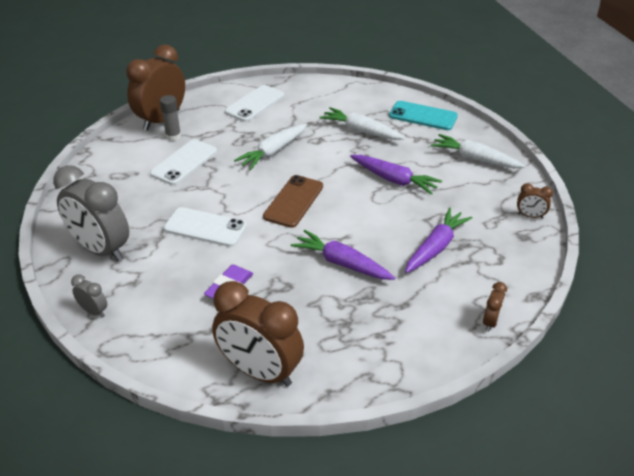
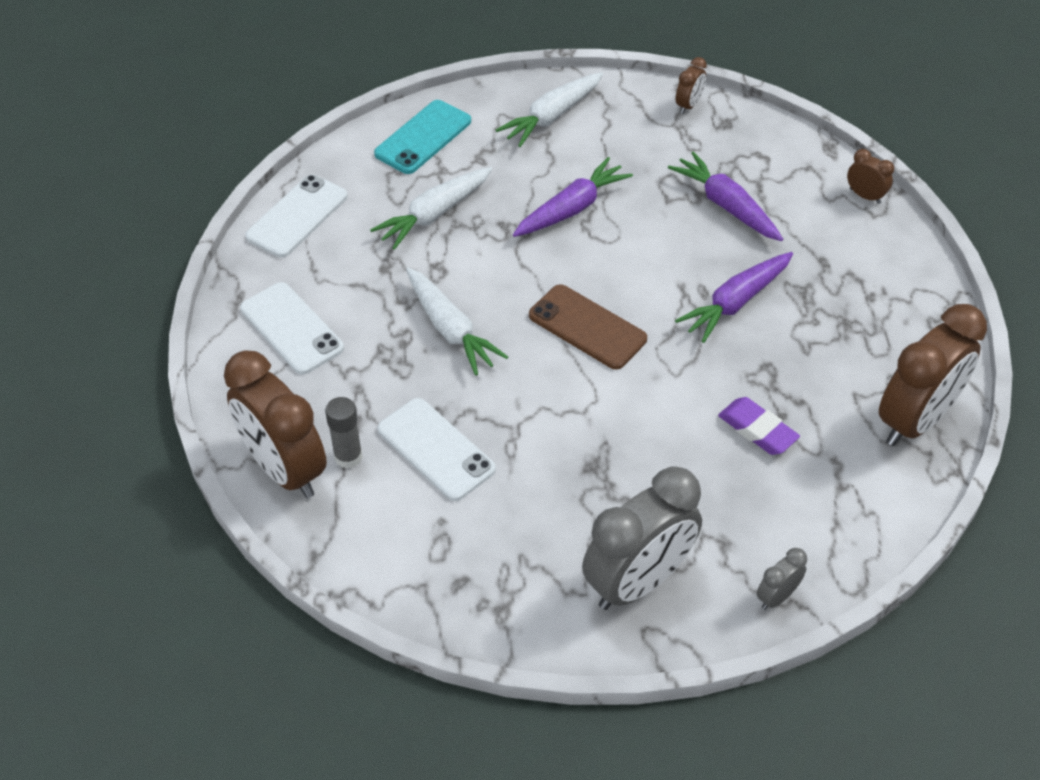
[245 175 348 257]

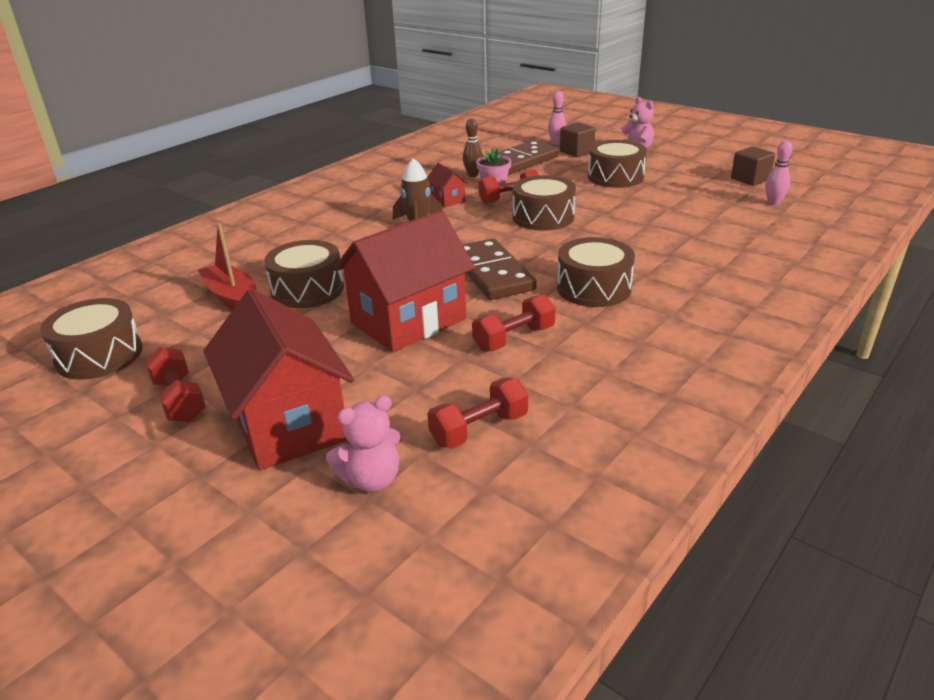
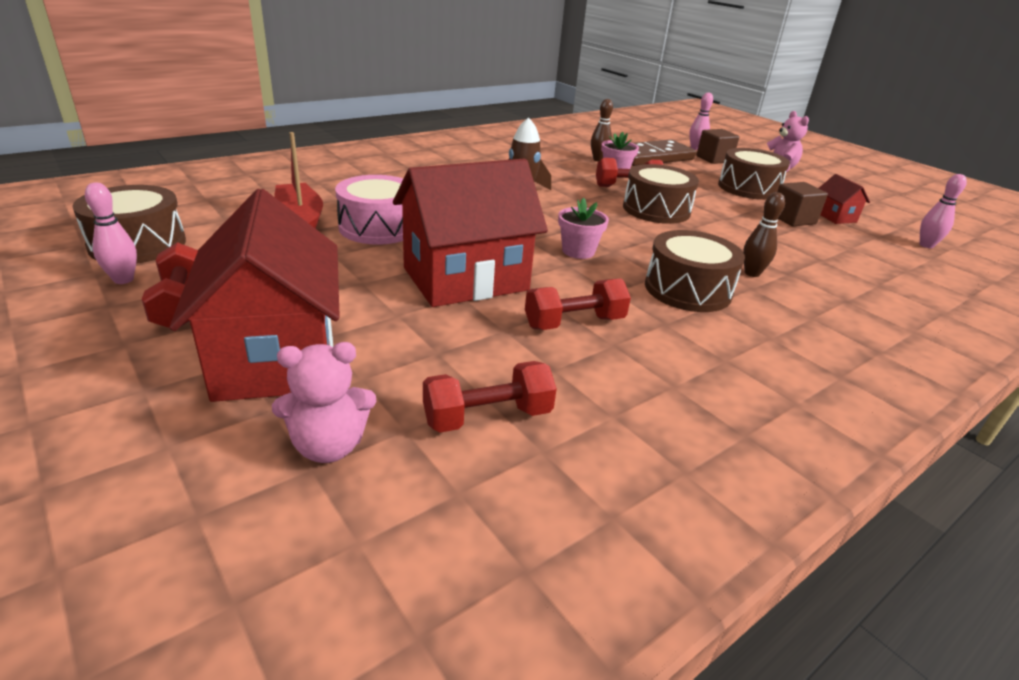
[335 175 403 245]
[819 174 870 224]
[558 198 609 259]
[777 182 828 227]
[85 182 137 284]
[743 192 785 277]

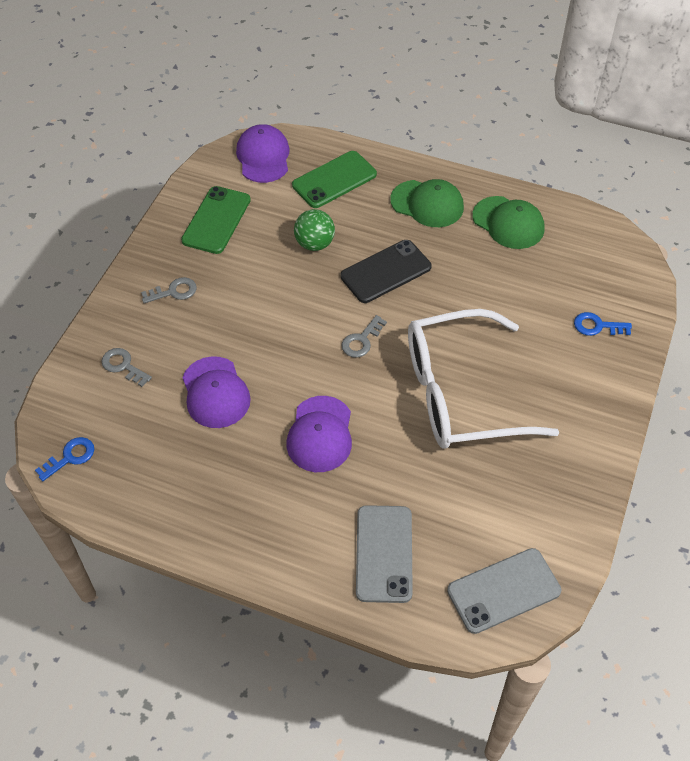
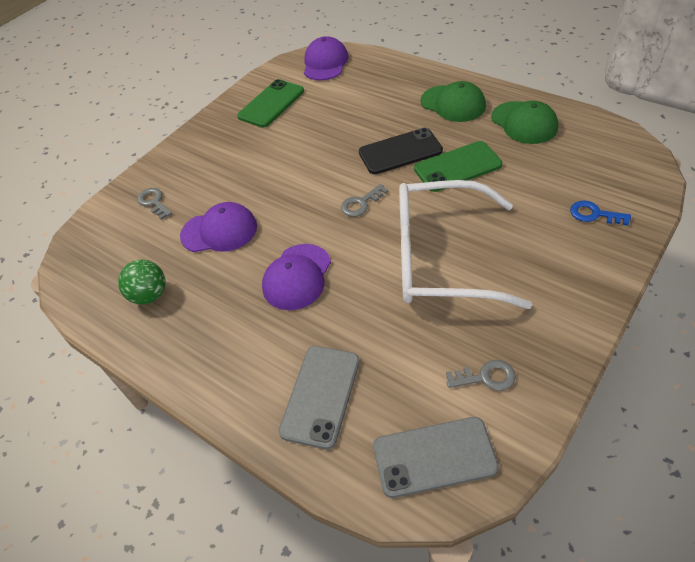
[35 437 94 481] (first image)
[446 360 516 391]
[180 202 257 252]
[414 141 502 192]
[118 260 166 305]

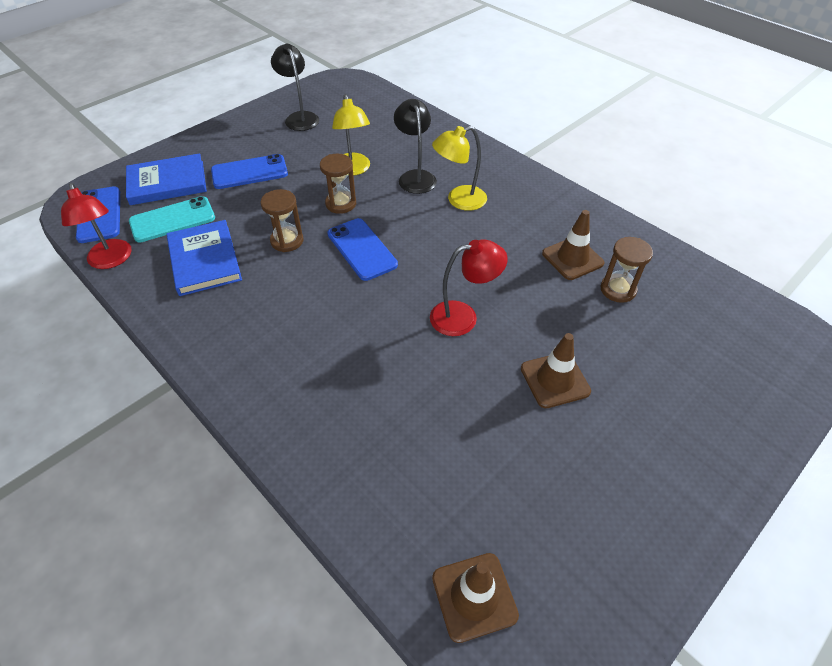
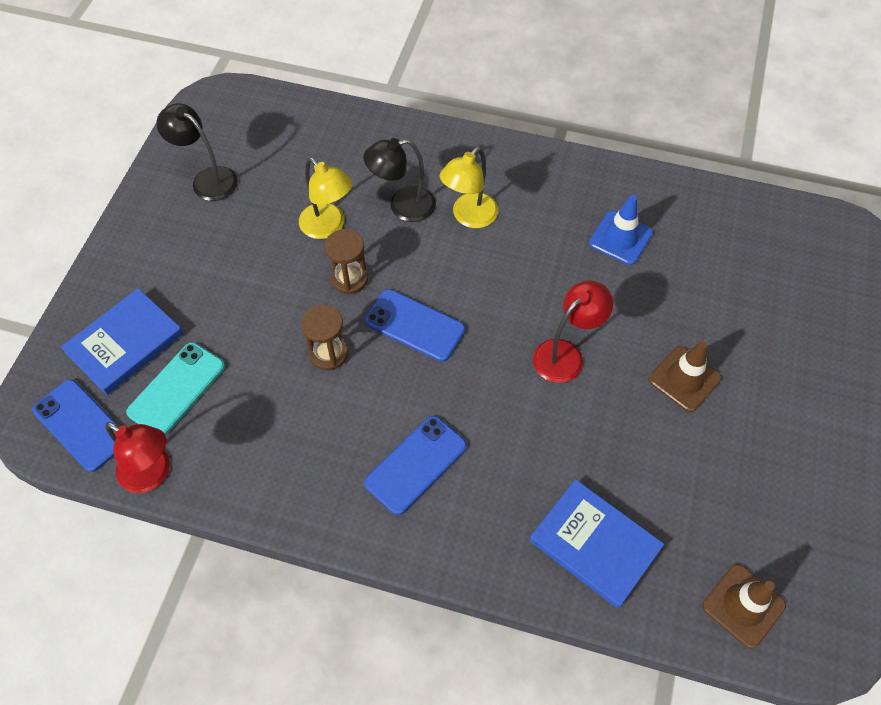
[530 479 664 609]
[364 416 467 515]
[363 138 436 222]
[589 195 653 265]
[601 237 653 303] (first image)

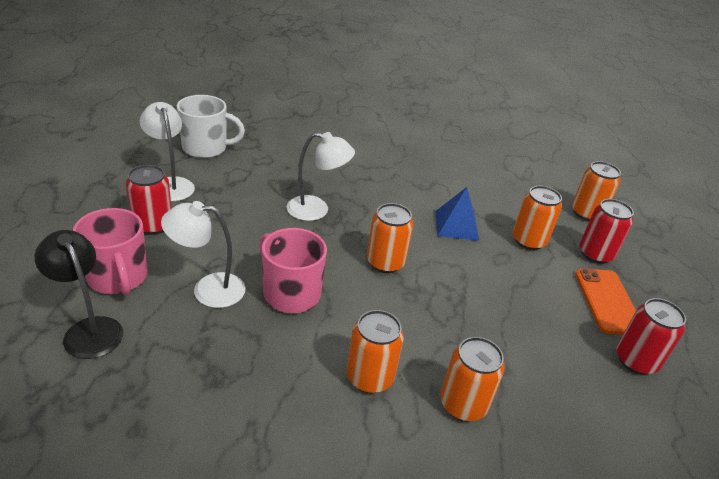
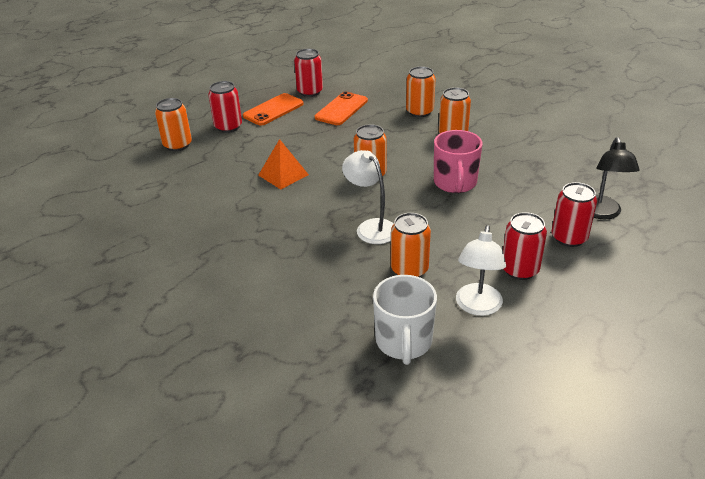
[552 182 597 247]
[161 201 245 308] (first image)
[373 275 437 365]
[258 139 309 189]
[391 213 431 277]
[315 91 368 125]

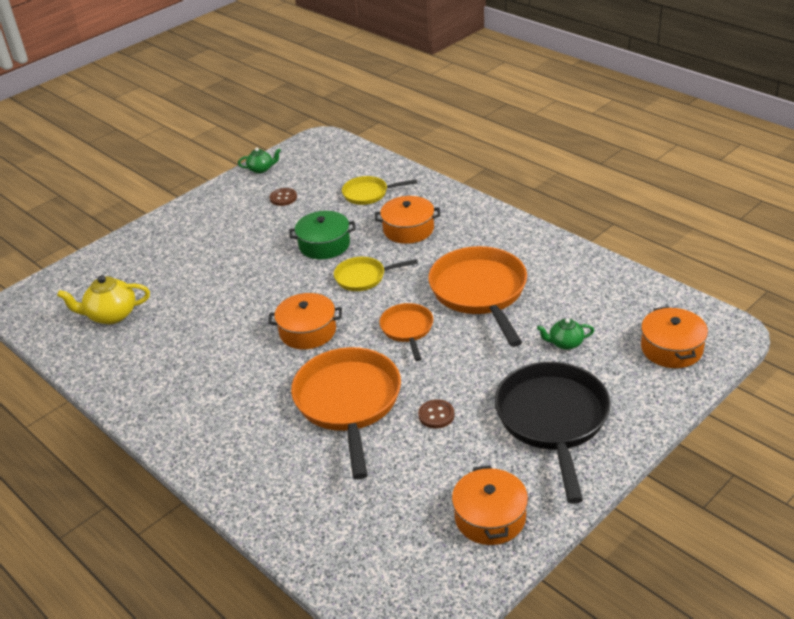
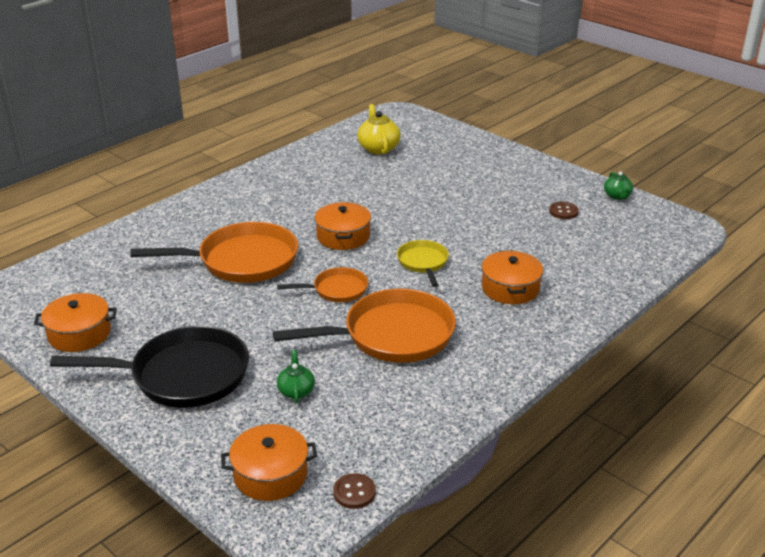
[289 211 356 259] (first image)
[342 176 417 205] (first image)
[333 473 376 509]

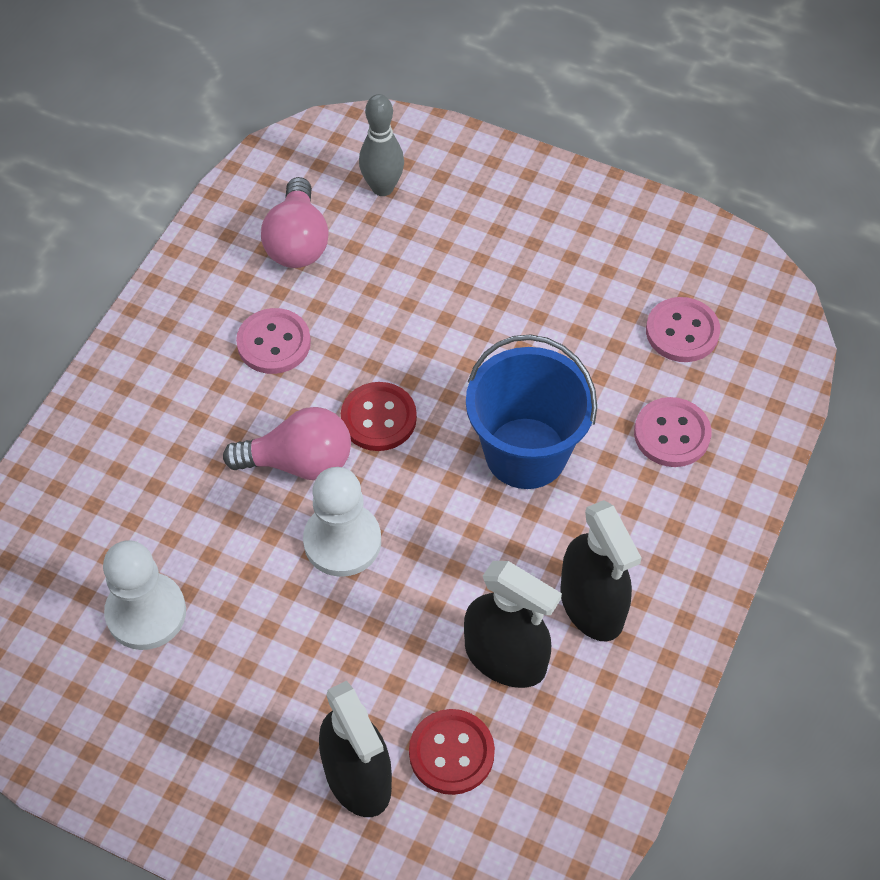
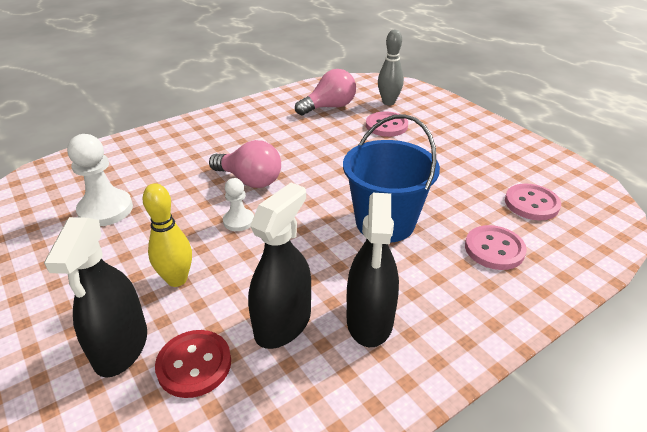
[366 111 408 137]
[295 69 356 116]
[223 178 254 231]
[341 382 417 451] (first image)
[248 183 311 349]
[142 183 192 287]

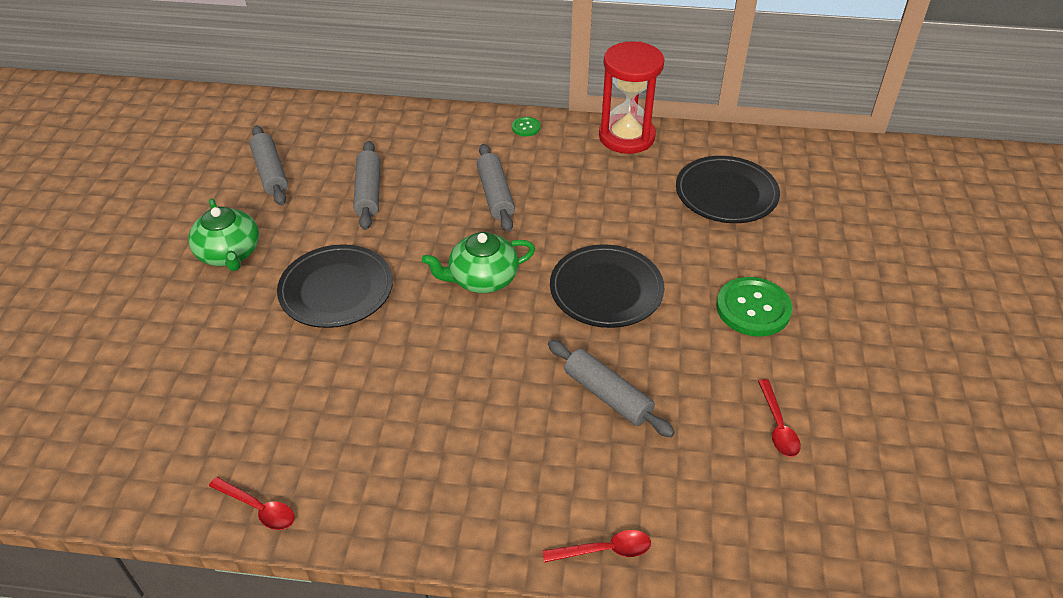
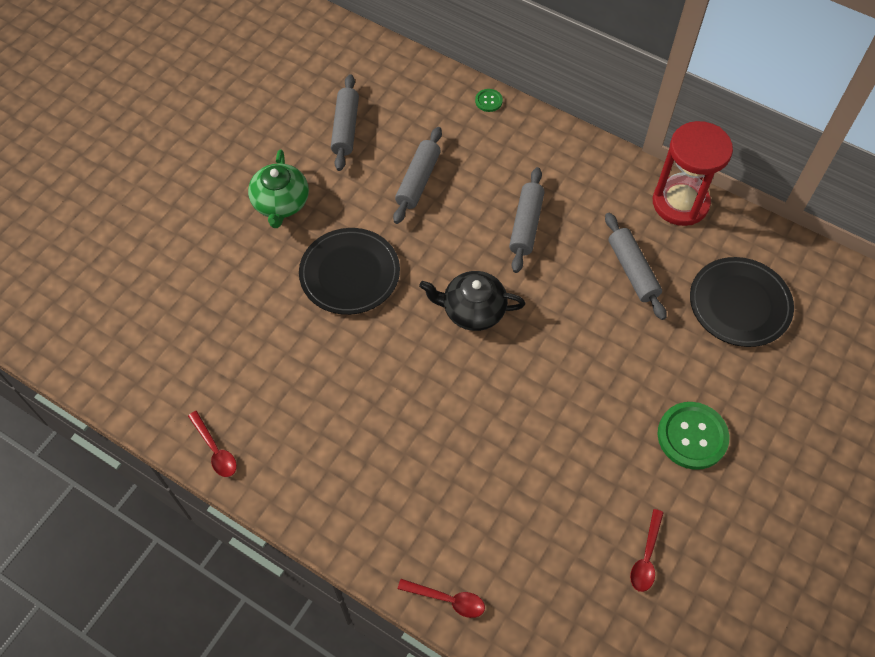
[419 271 525 331]
[475 89 503 112]
[605 213 667 320]
[550 244 664 328] (first image)

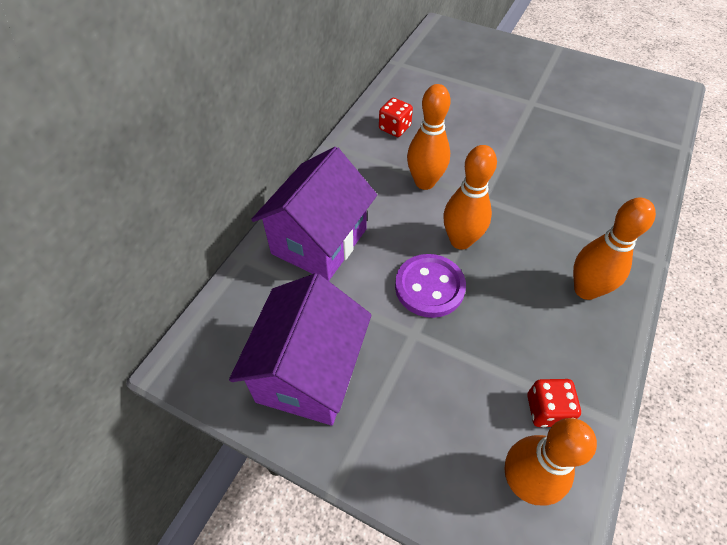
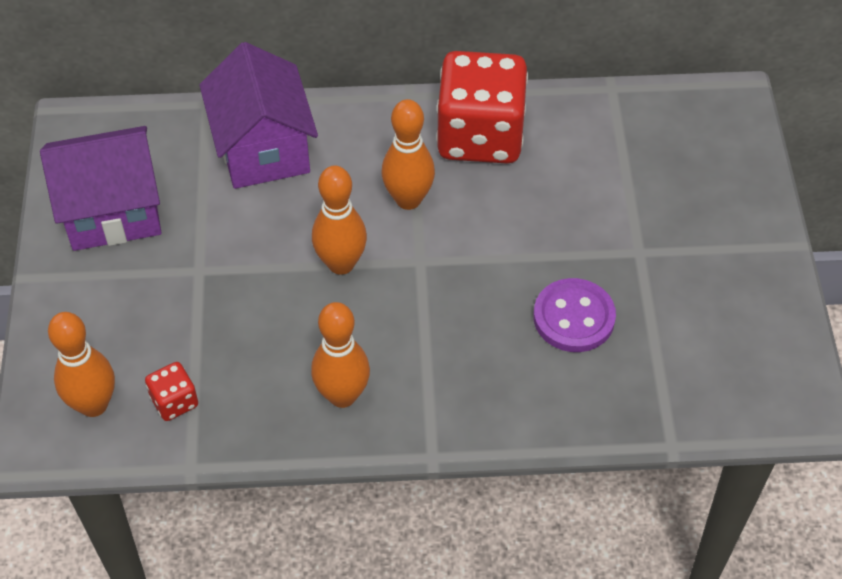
[199 42 318 189]
[436 51 528 164]
[533 278 616 352]

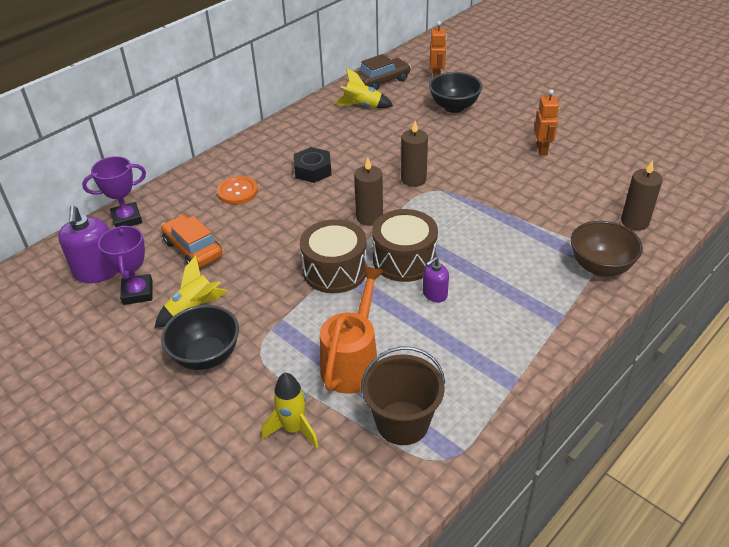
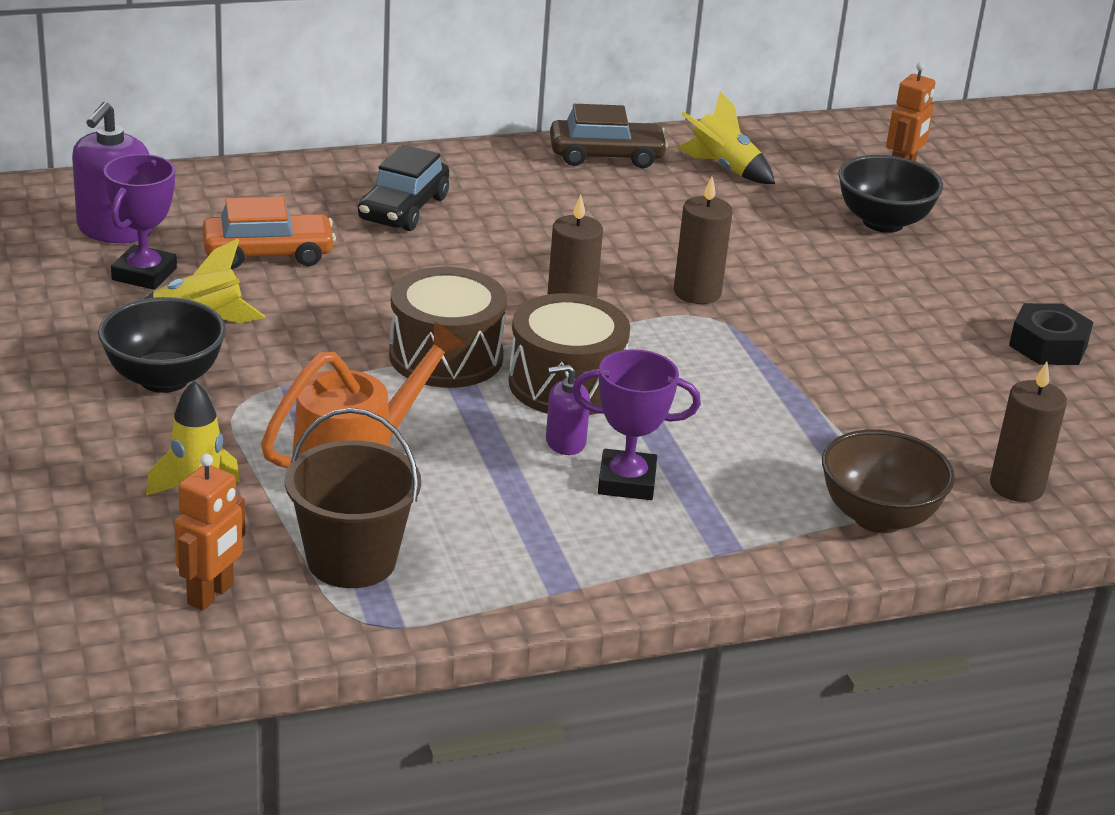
[572 349 701 500]
[202 197 336 269]
[358 145 449 231]
[1009 303 1093 365]
[550 104 668 168]
[174 454 245 611]

